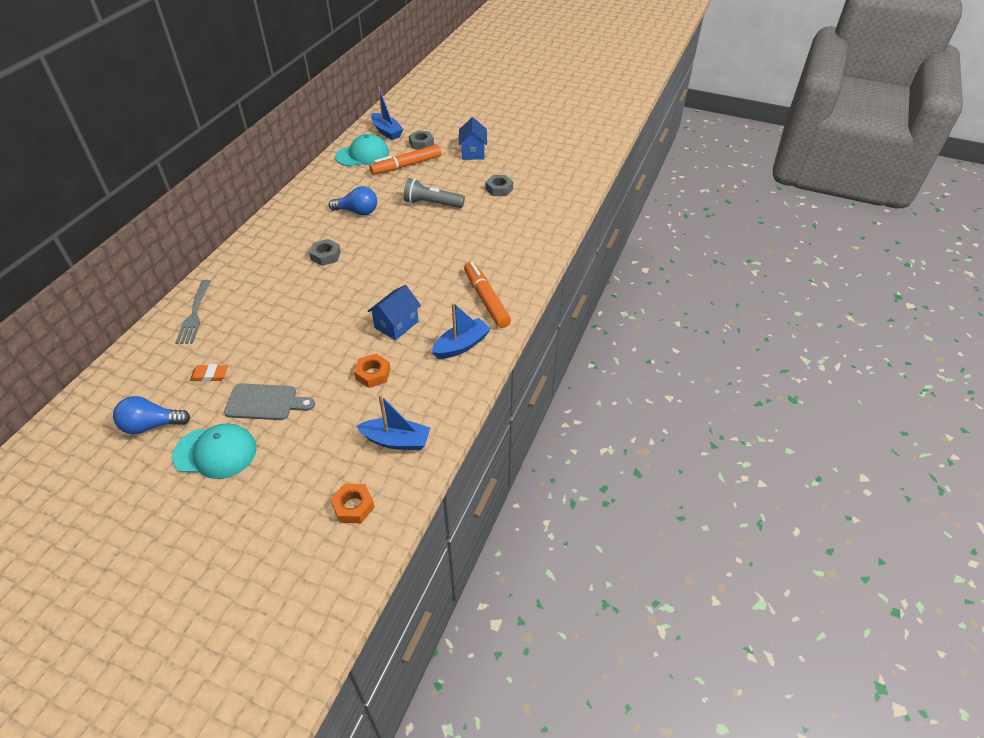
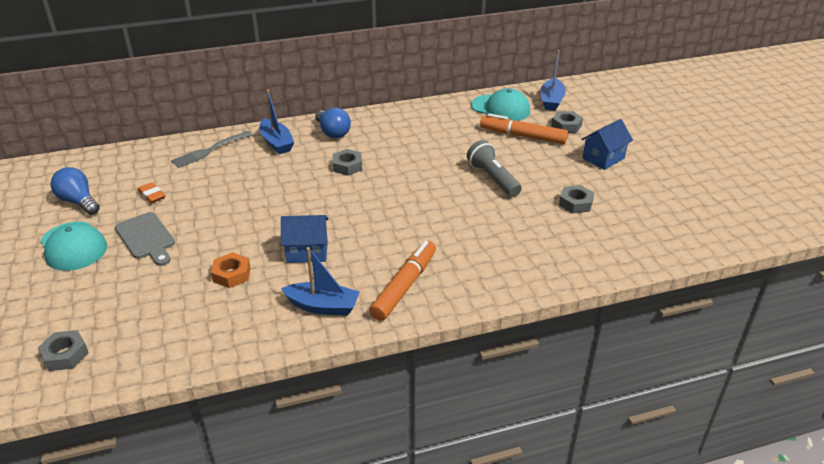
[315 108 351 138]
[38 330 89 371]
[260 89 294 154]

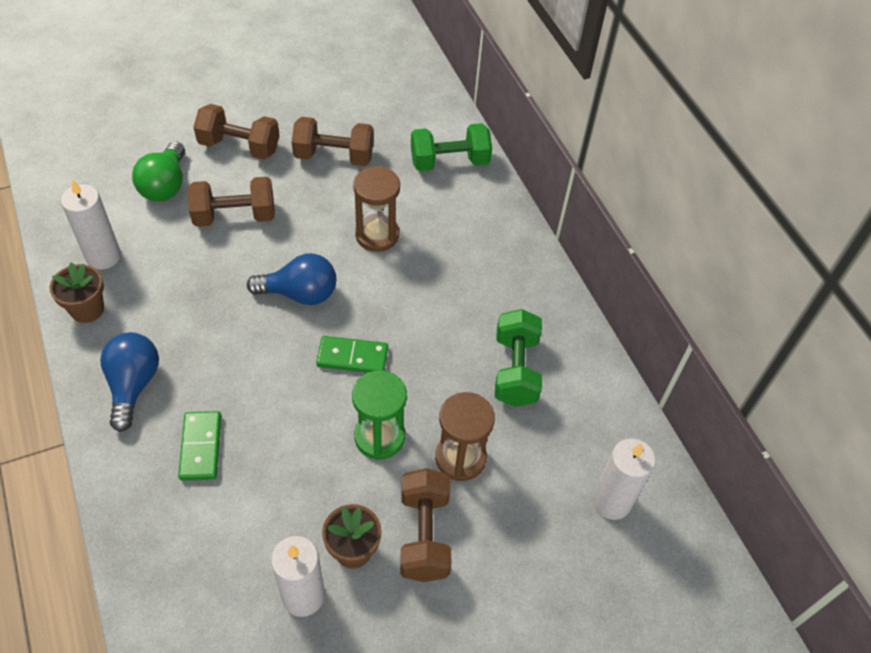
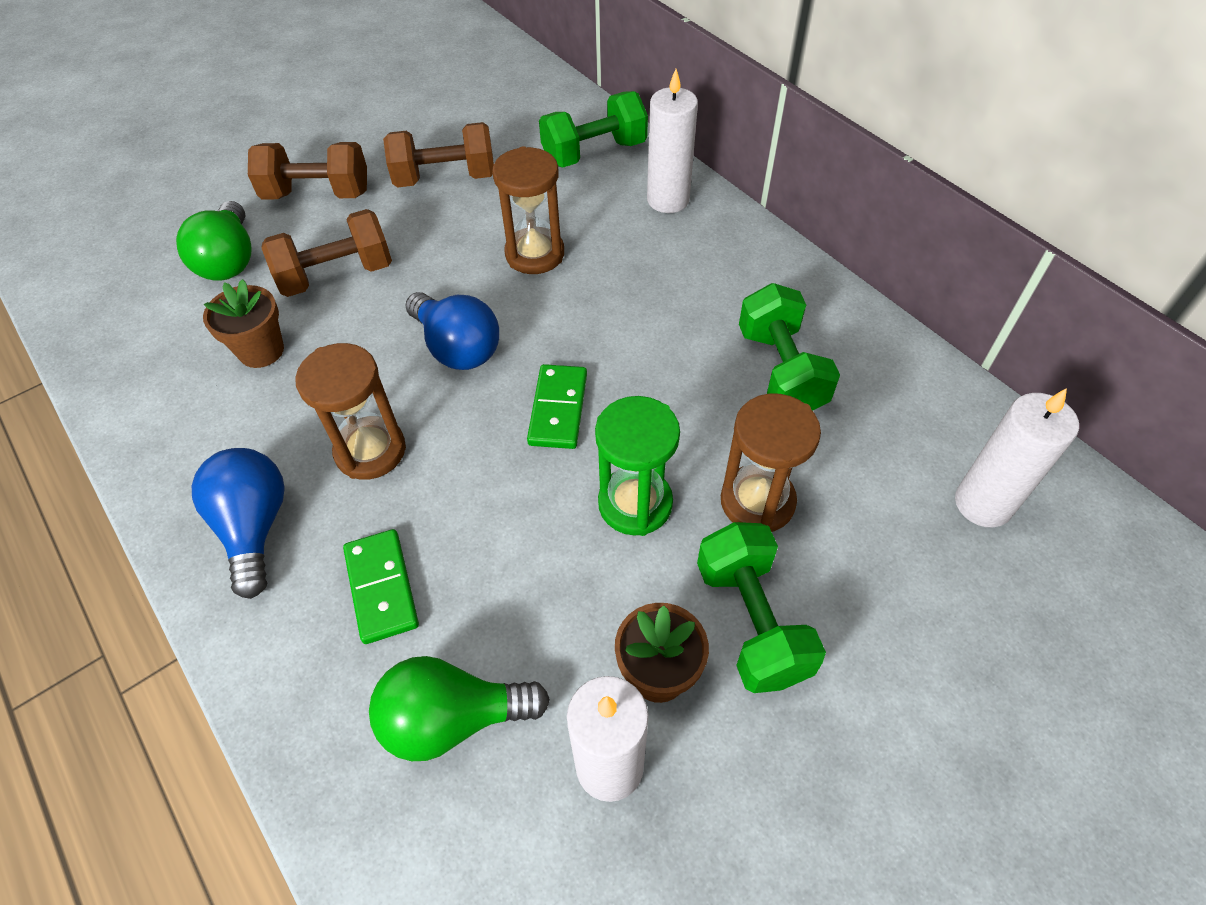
[203 279 284 368]
[647 69 698 213]
[405 292 499 370]
[527 364 587 449]
[697 522 826 693]
[295 343 406 480]
[369 656 550 761]

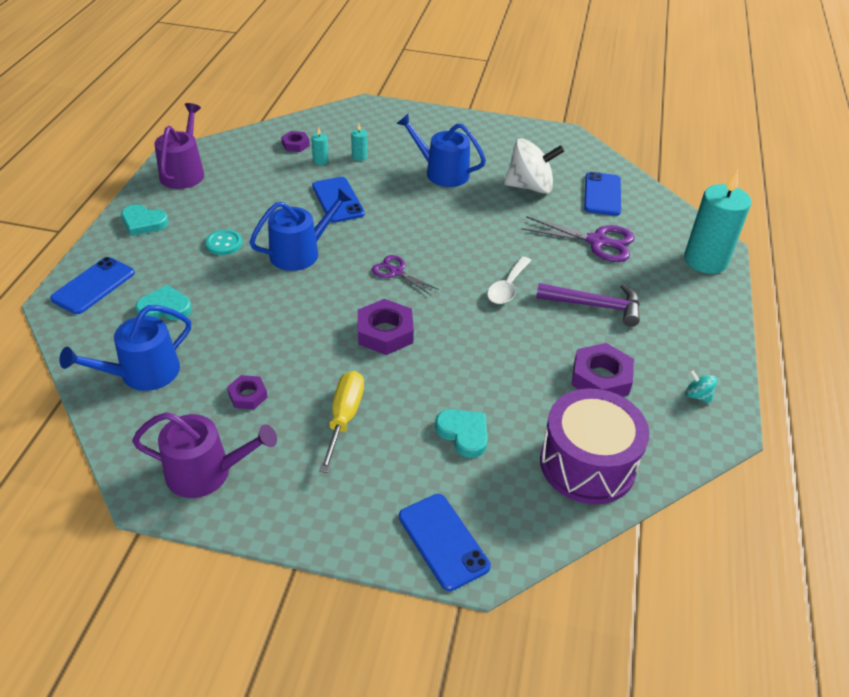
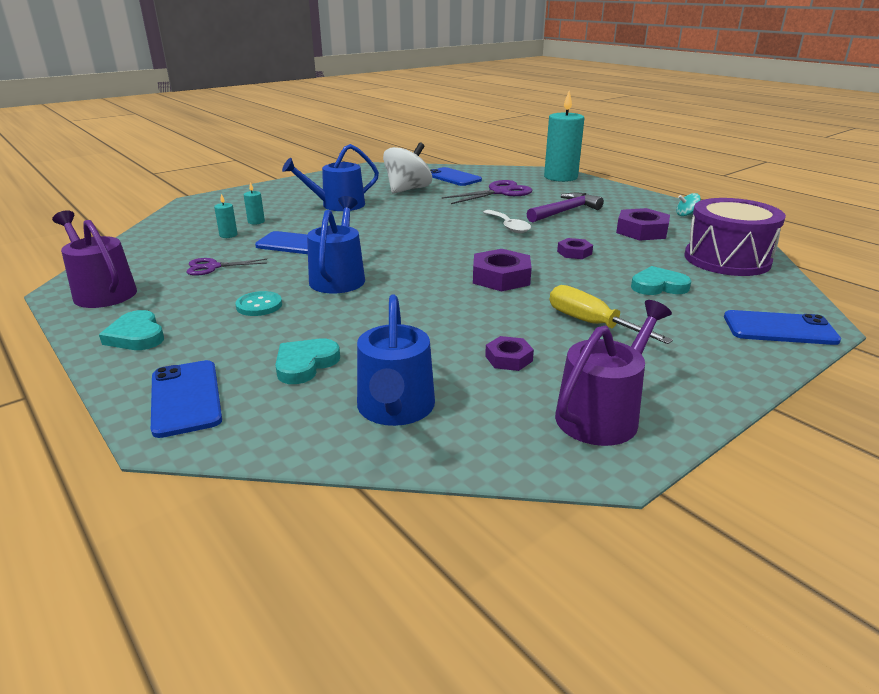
[99 310 164 350]
[557 238 593 259]
[187 258 267 276]

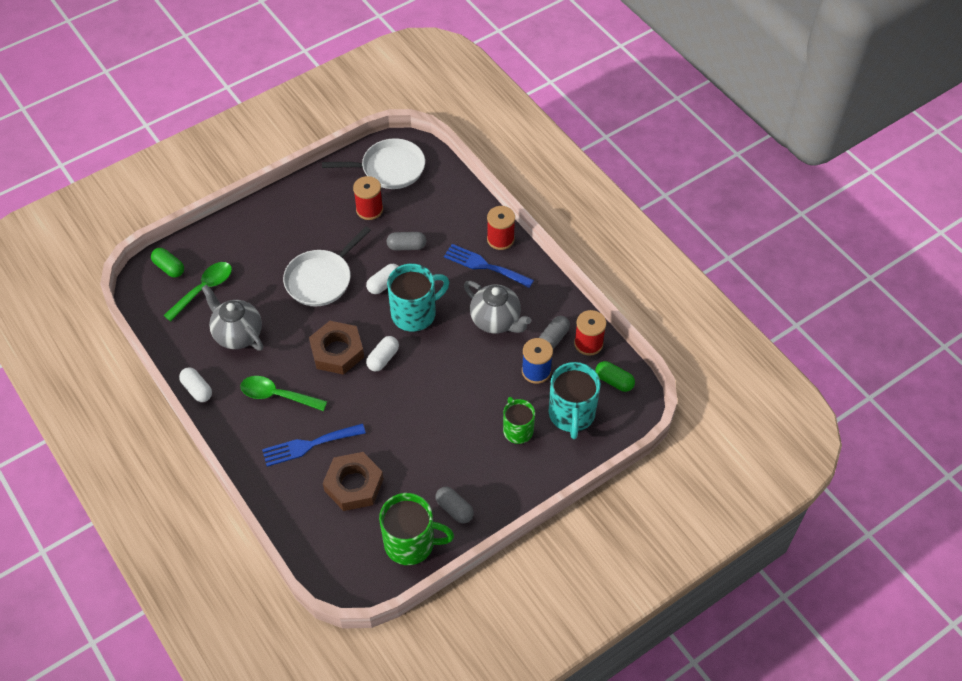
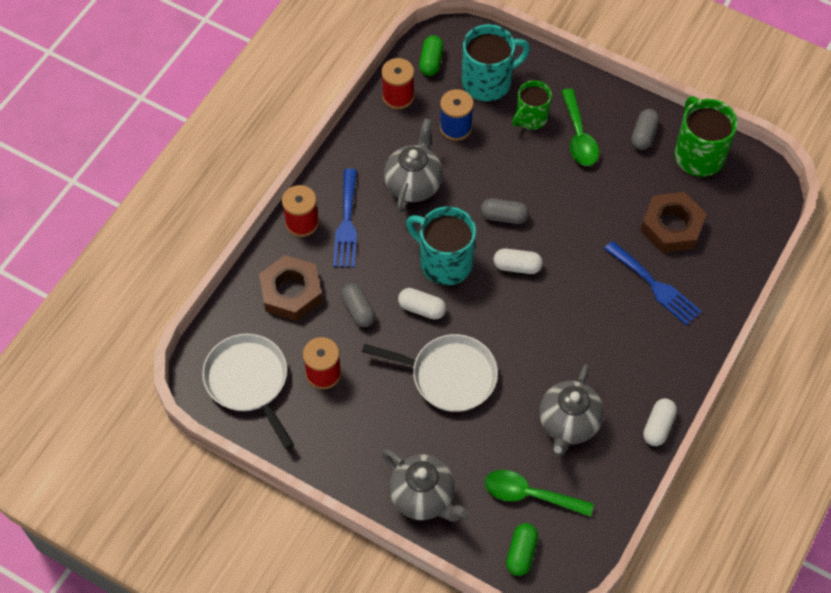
[561 89 599 166]
[259 255 322 321]
[481 198 529 224]
[381 449 468 522]

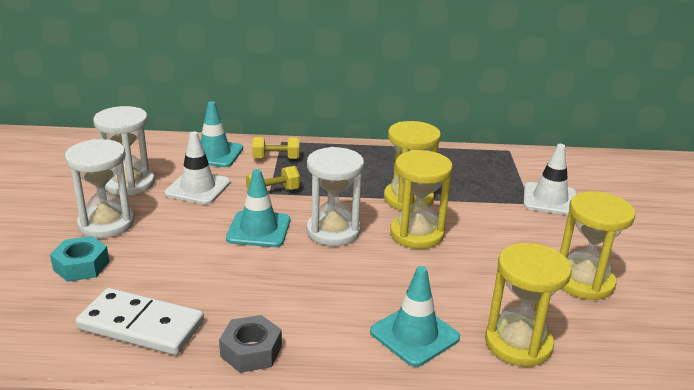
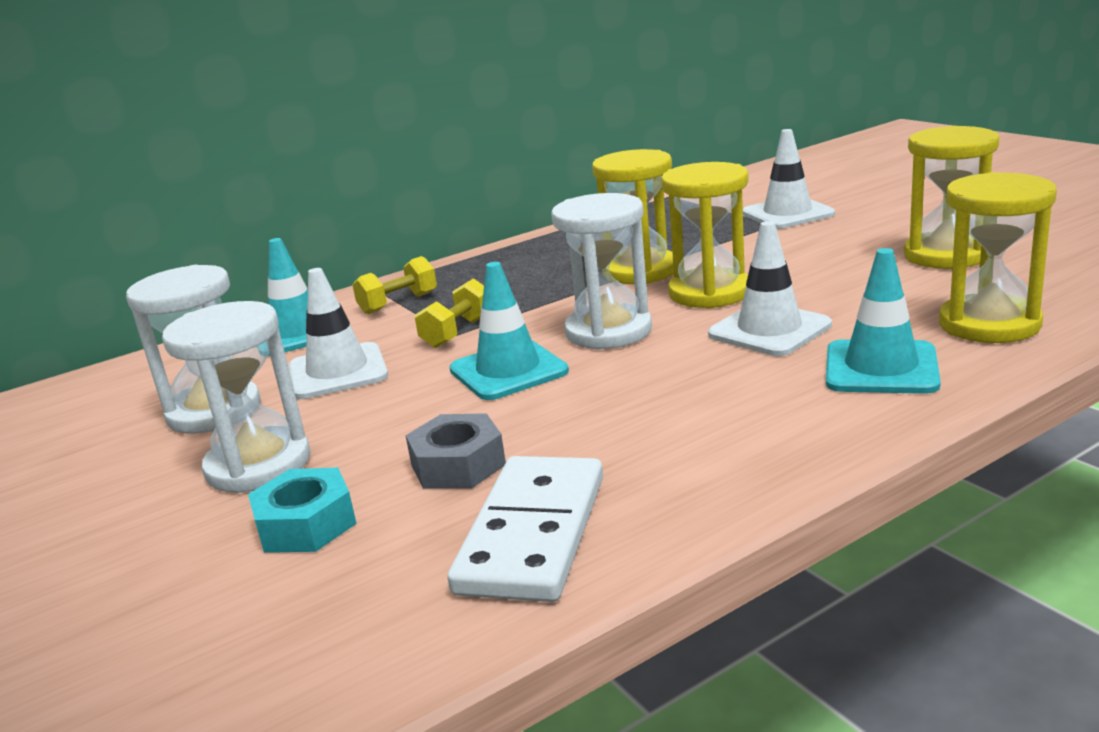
[448 456 603 602]
[405 413 506 489]
[708 221 832 356]

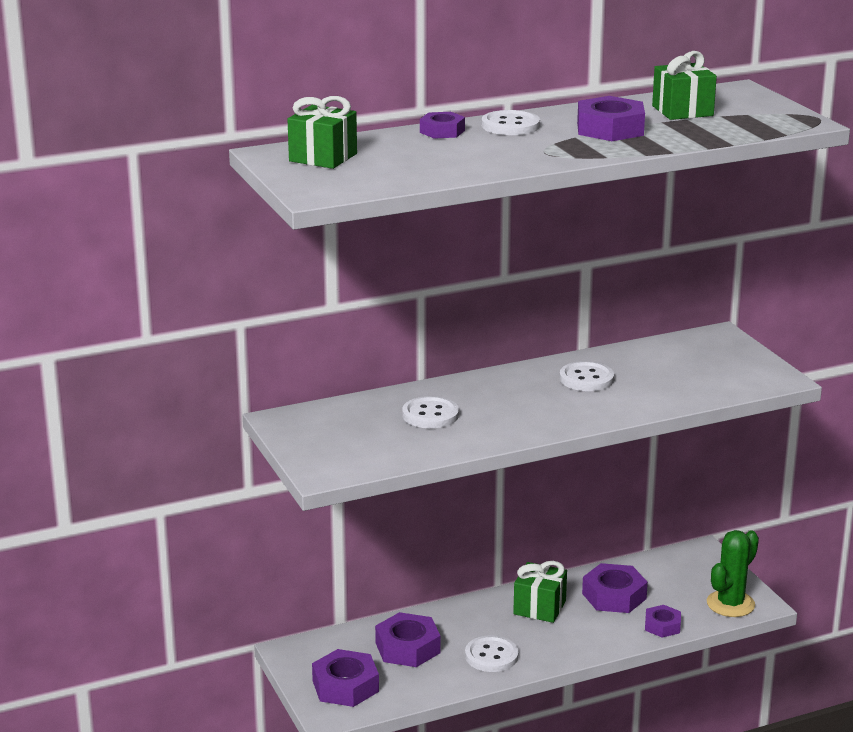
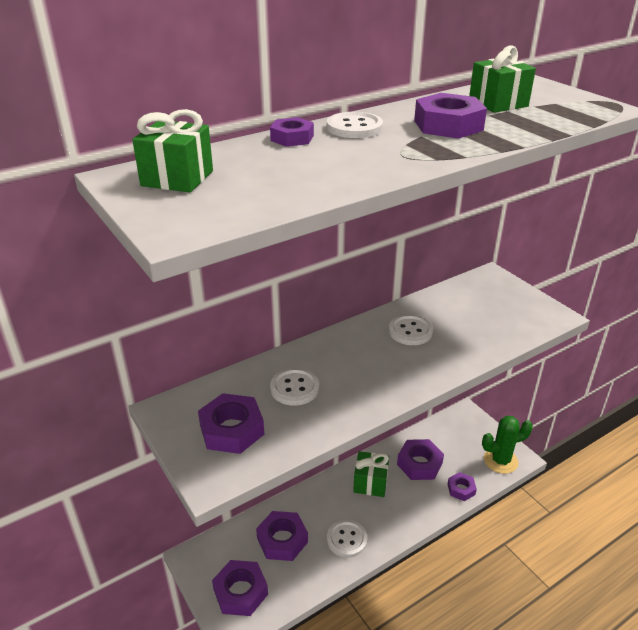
[482 416 533 474]
[198 393 264 454]

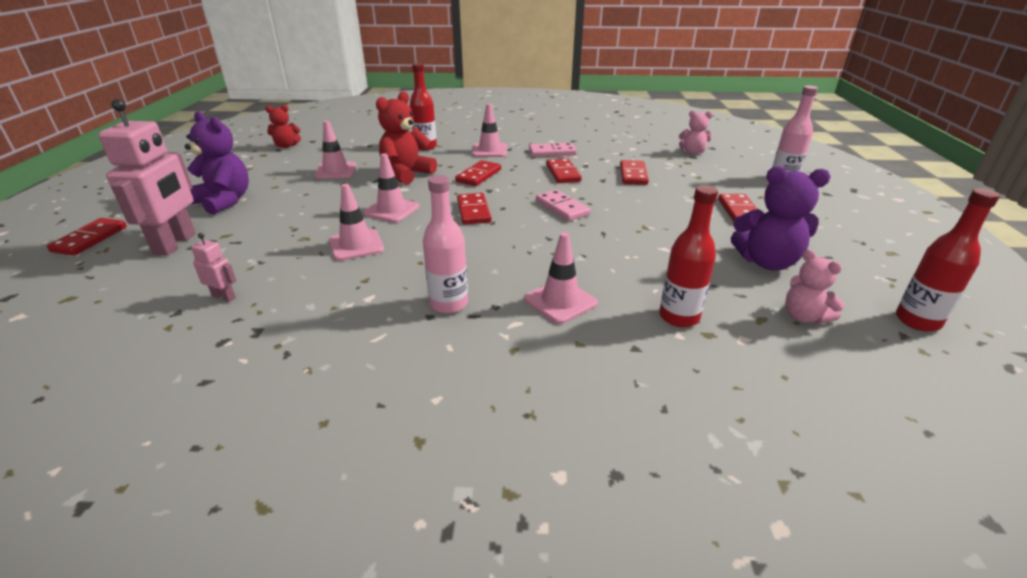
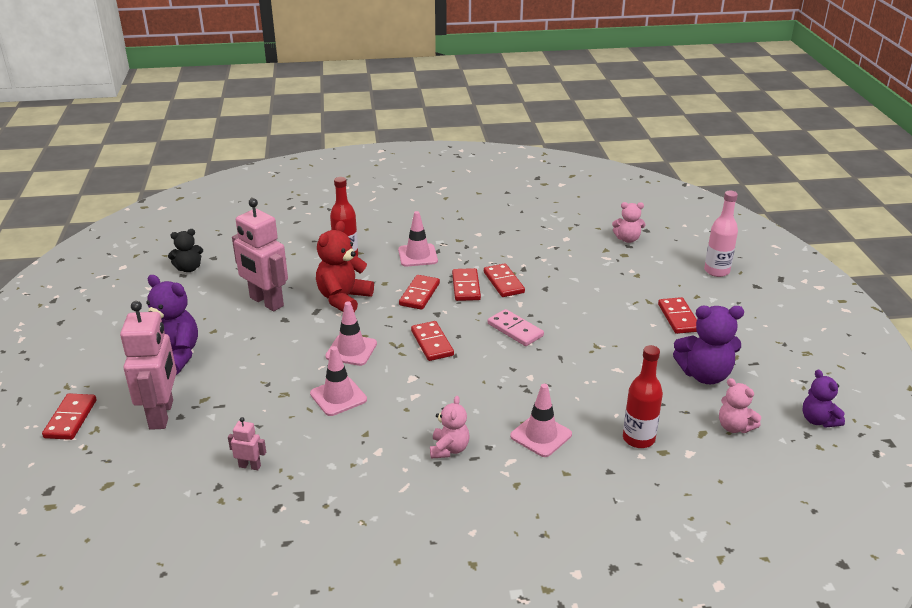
[168 229 203 272]
[232 198 288 311]
[430 396 469 459]
[529 143 577 157] (first image)
[452 268 481 301]
[802 369 845 428]

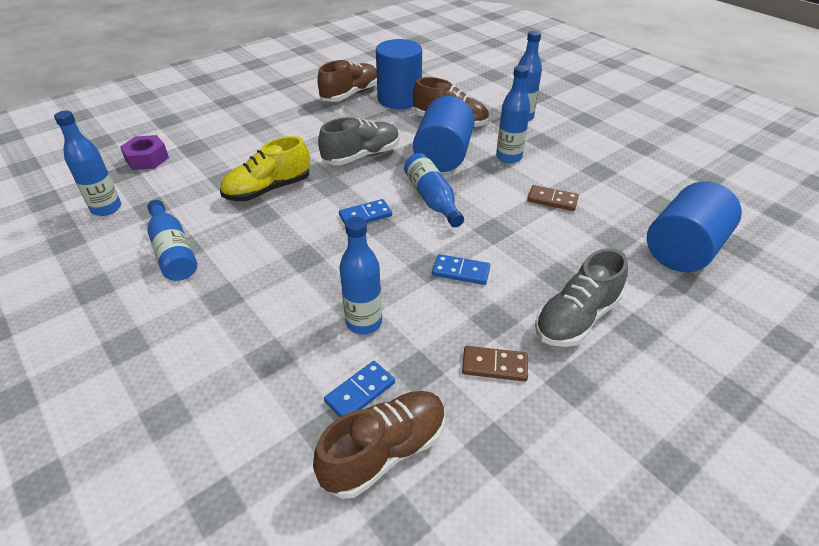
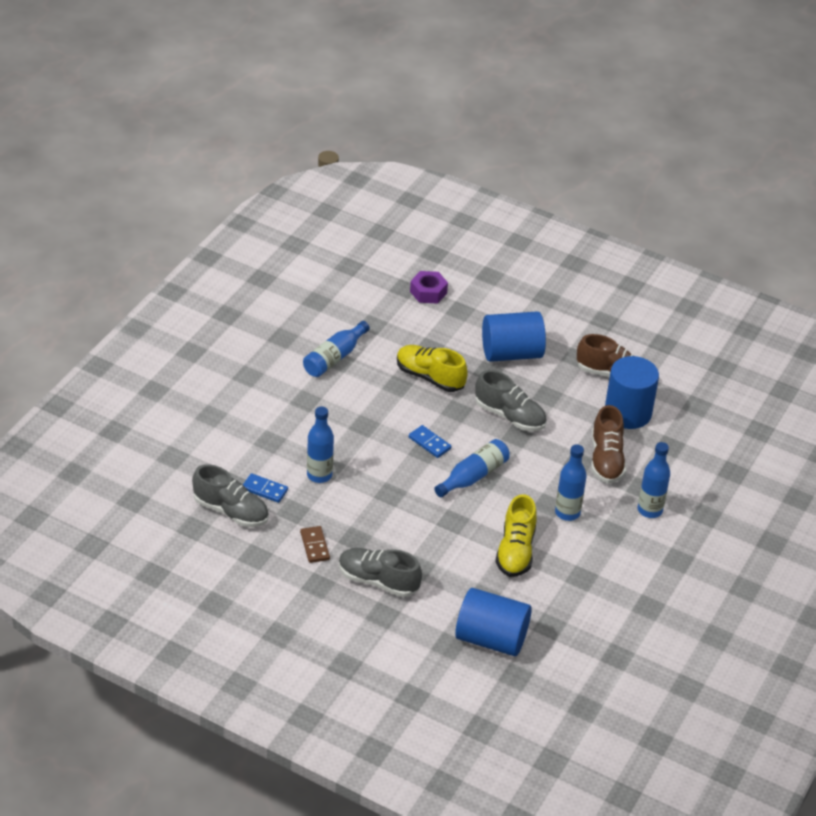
[54 111 121 216] (first image)
[192 464 269 527]
[482 312 546 362]
[432 254 490 285] (first image)
[495 494 537 577]

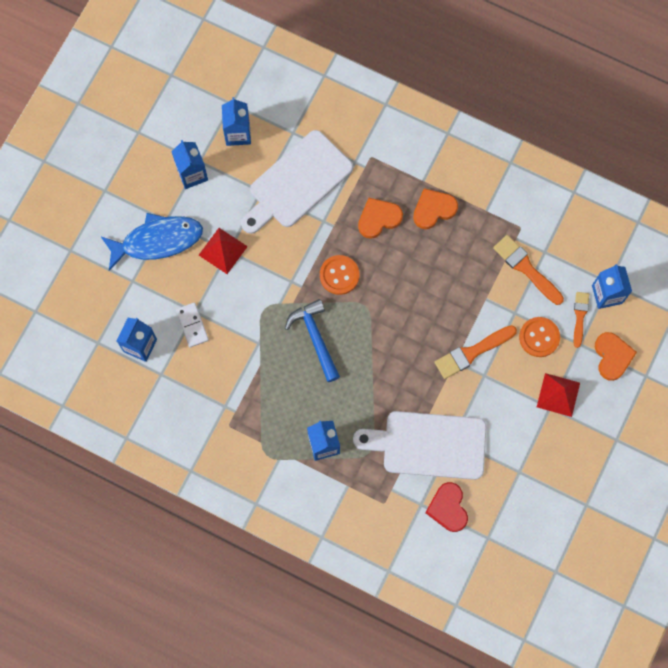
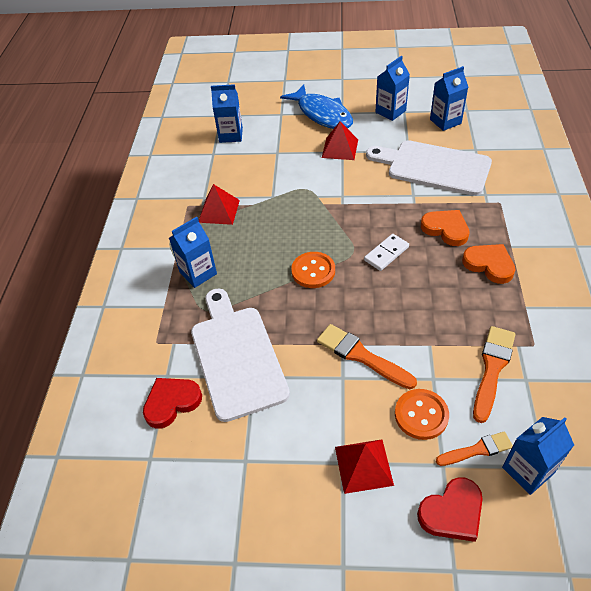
[364 234 409 271]
[285 299 340 382] (first image)
[291 252 335 288]
[417 477 483 542]
[199 184 240 225]

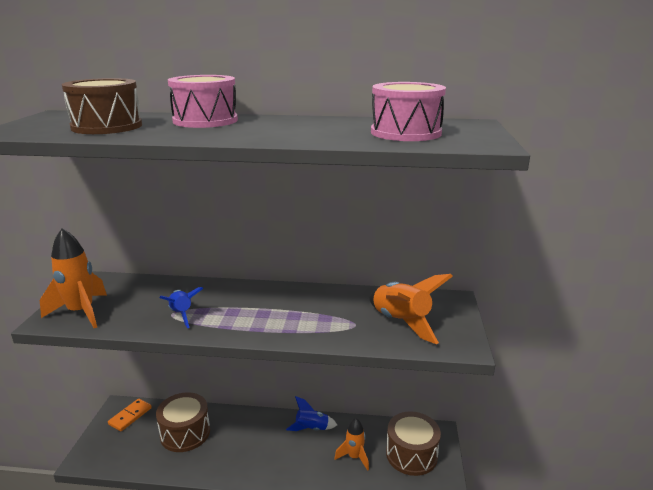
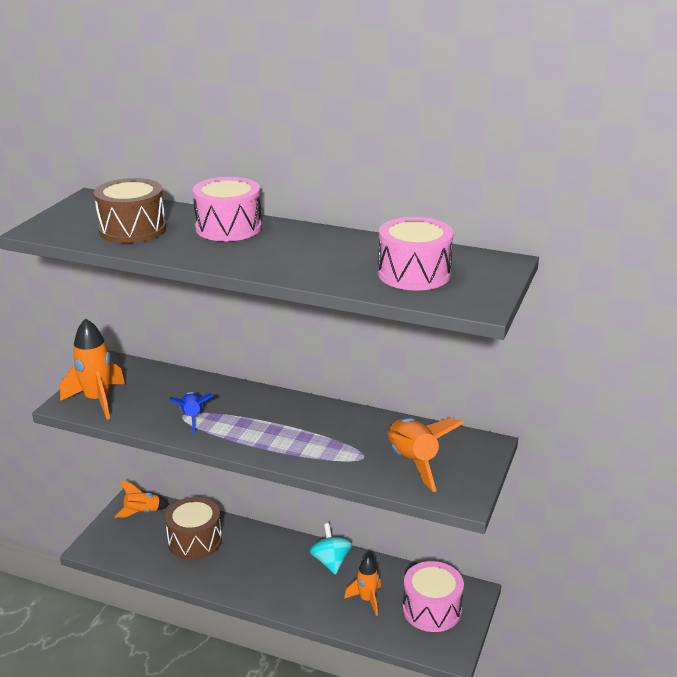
[115 481 169 518]
[310 523 352 575]
[403 561 464 632]

